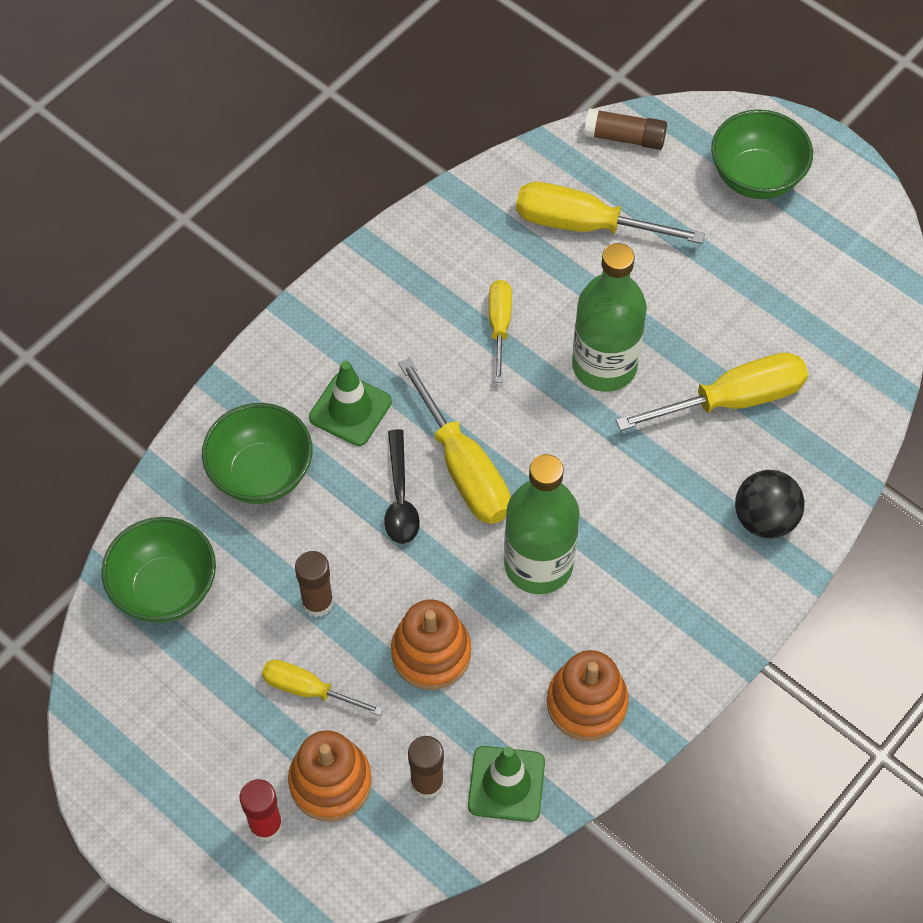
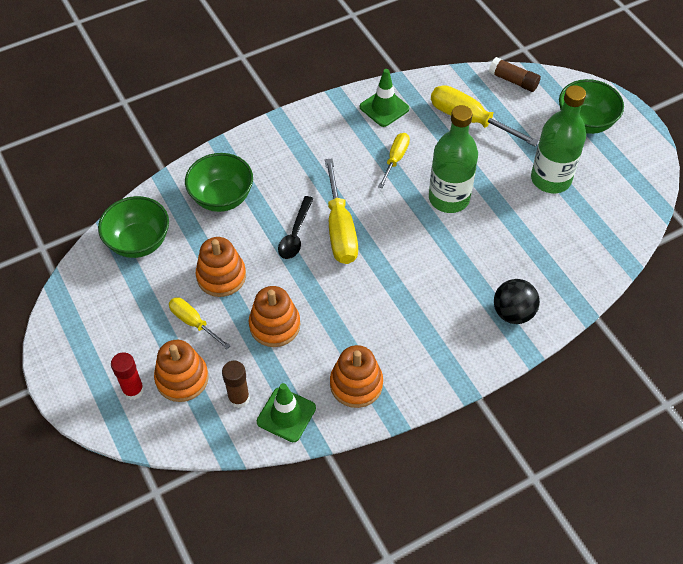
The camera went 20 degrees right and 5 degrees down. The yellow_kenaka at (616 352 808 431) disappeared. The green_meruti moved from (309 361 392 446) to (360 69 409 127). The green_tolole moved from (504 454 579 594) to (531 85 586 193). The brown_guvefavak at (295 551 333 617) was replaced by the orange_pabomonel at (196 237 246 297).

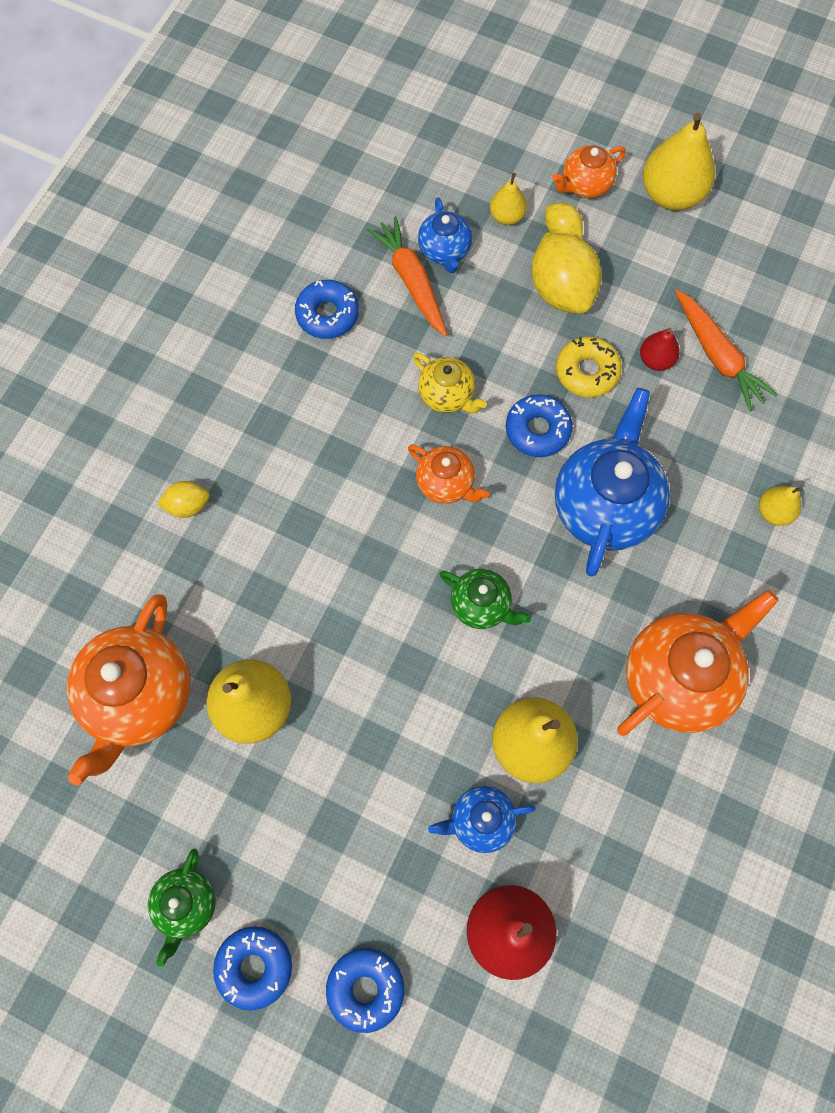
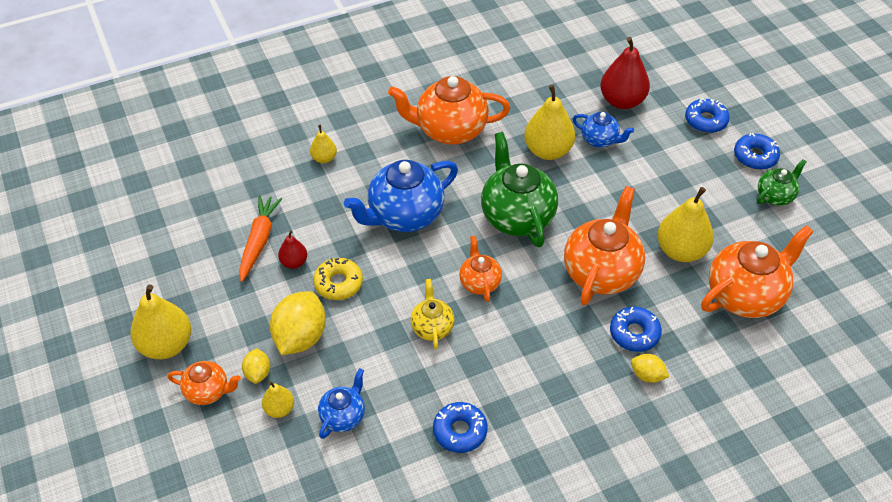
The camera went 140 degrees left and 20 degrees down. The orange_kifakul at (367 216 447 337) disappeared. The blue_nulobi moved from (506 394 573 457) to (610 307 662 352). The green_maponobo at (439 569 531 629) changed to 1.88 times the size. The orange_maponobo at (564 186 645 305) appeared.

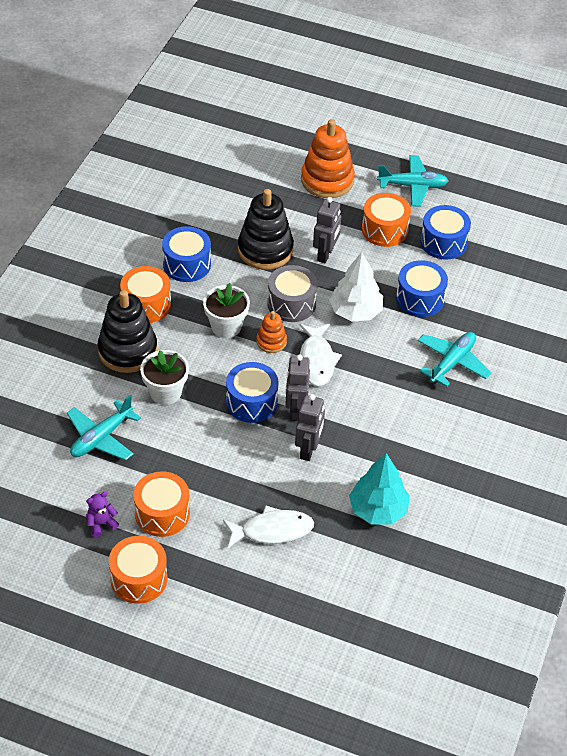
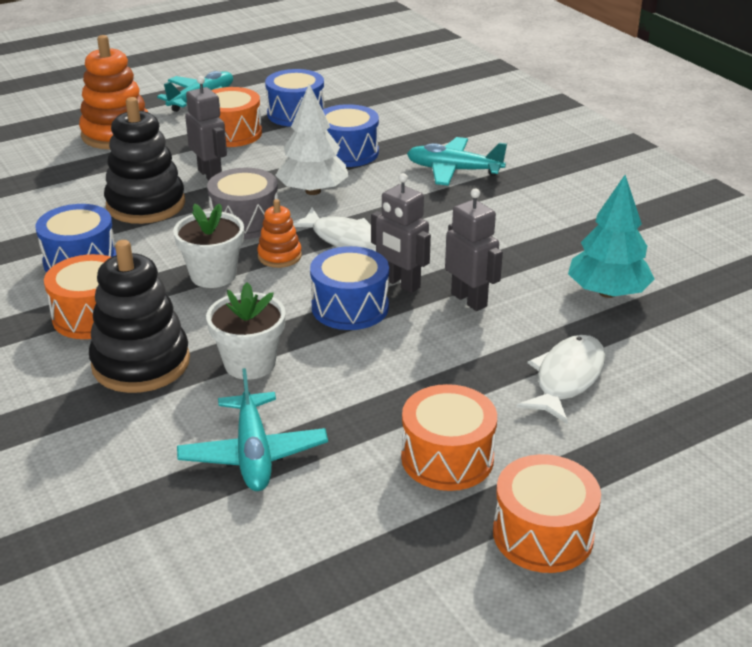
The camera went 50 degrees left and 15 degrees down. The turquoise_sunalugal at (418 332 491 387) turned 60 degrees counterclockwise. The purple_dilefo at (86 492 119 537) disappeared.

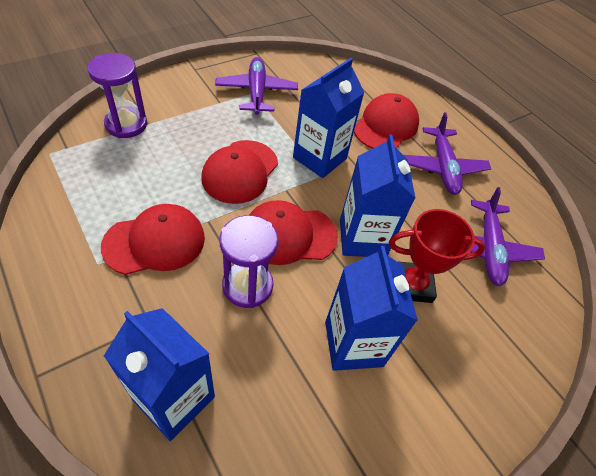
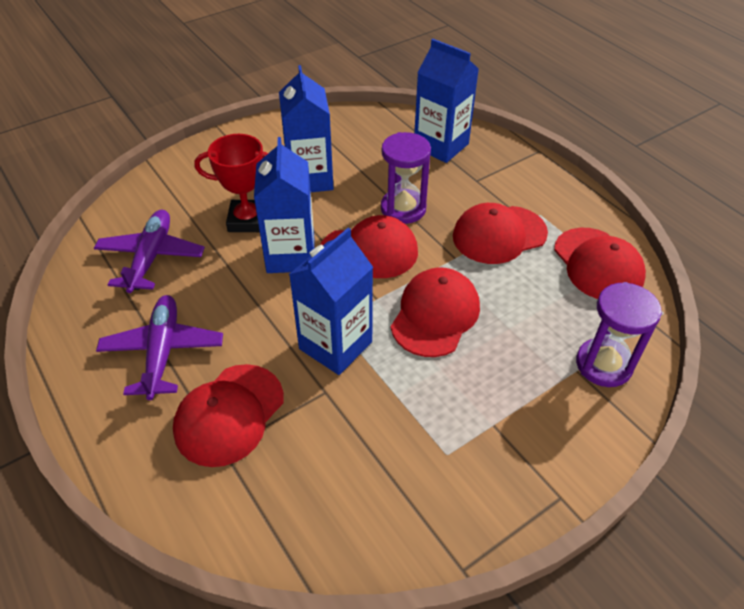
The camera went 175 degrees left and 5 degrees down. The purple_sunalugal at (215 57 298 115) disappeared. The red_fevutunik at (554 228 646 299) appeared.

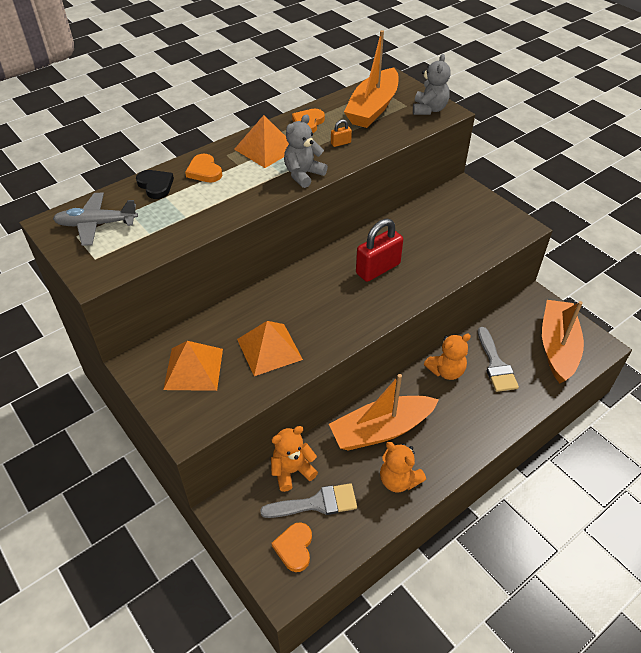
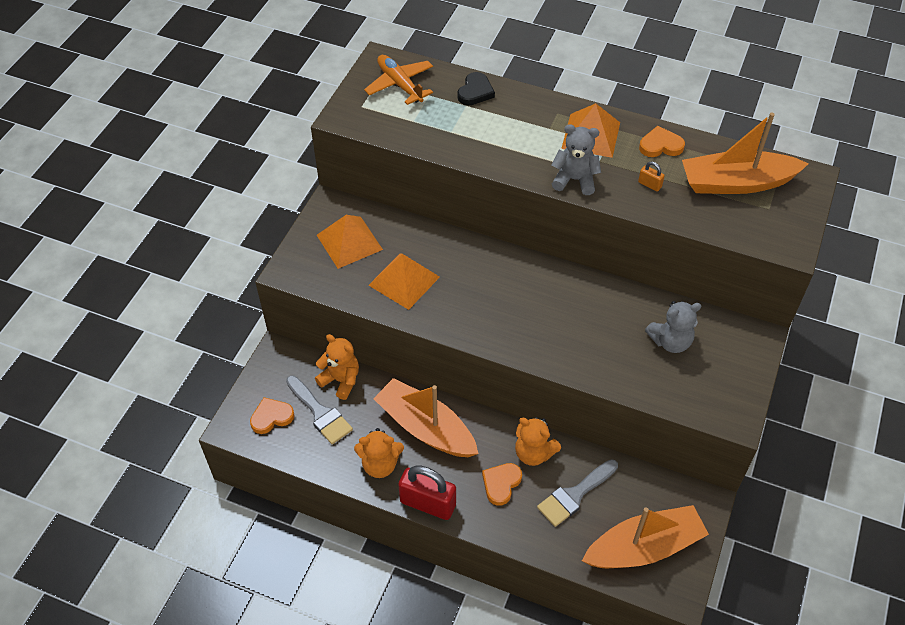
The camera went 60 degrees right and 5 degrees up. The grey_dilefo moved from (413 54 451 115) to (645 301 701 353). The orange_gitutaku moved from (185 154 222 183) to (482 463 522 506). The grey_sunalugal at (53 193 138 246) became the orange_sunalugal at (364 55 433 105). The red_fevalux moved from (356 219 403 282) to (398 465 456 520). The orange_dilefo at (380 442 426 492) turned 105 degrees counterclockwise.

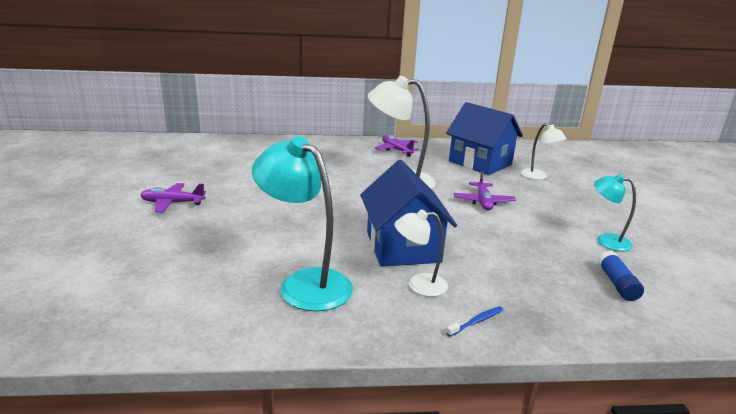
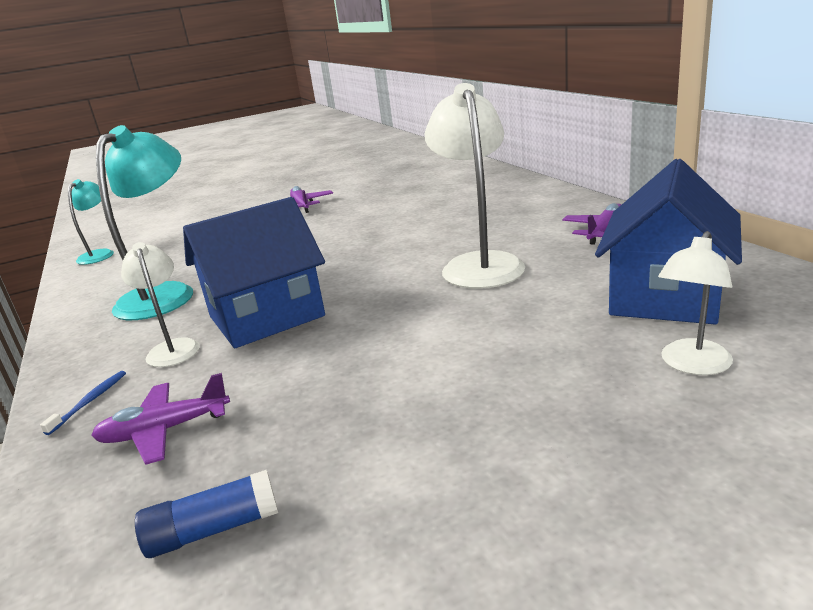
The camera went 75 degrees right and 0 degrees up. The purple_sunalugal moved from (454 171 516 211) to (91 373 230 465). The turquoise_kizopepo moved from (594 174 636 251) to (68 179 114 265). The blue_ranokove at (446 306 503 337) turned 105 degrees counterclockwise.

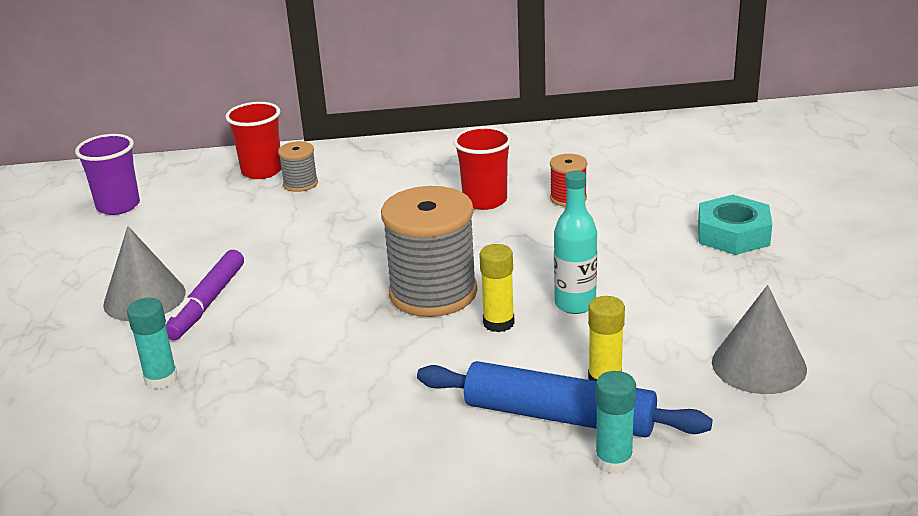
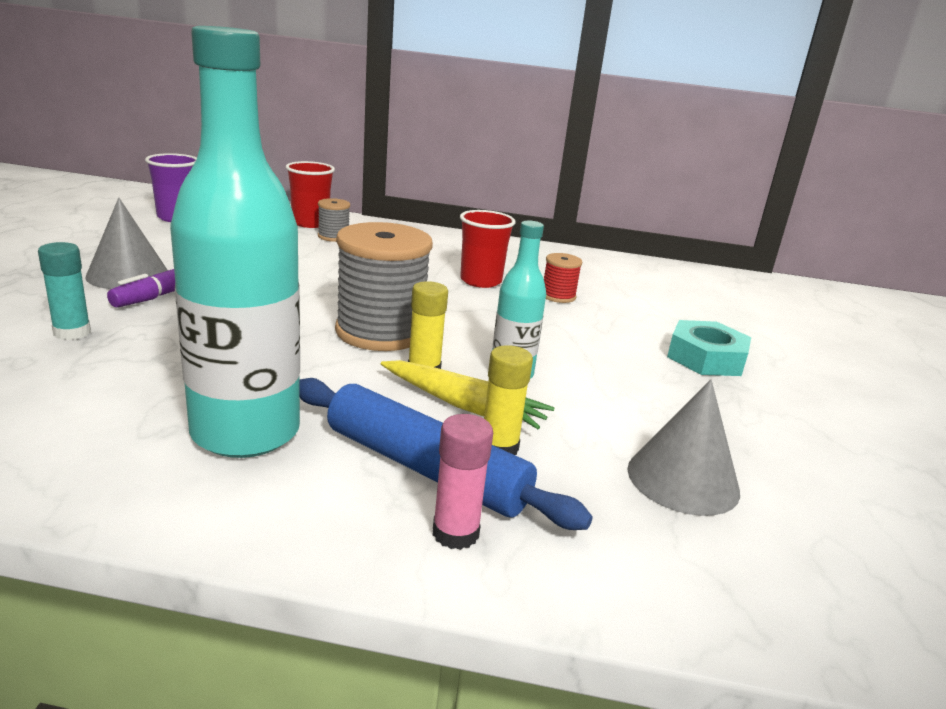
The camera went 10 degrees right and 5 degrees down. The turquoise_guvefavak at (595 371 636 474) became the pink_guvefavak at (432 414 493 550). The turquoise_tolole at (170 26 300 458) appeared. The yellow_kifakul at (381 360 555 429) appeared.

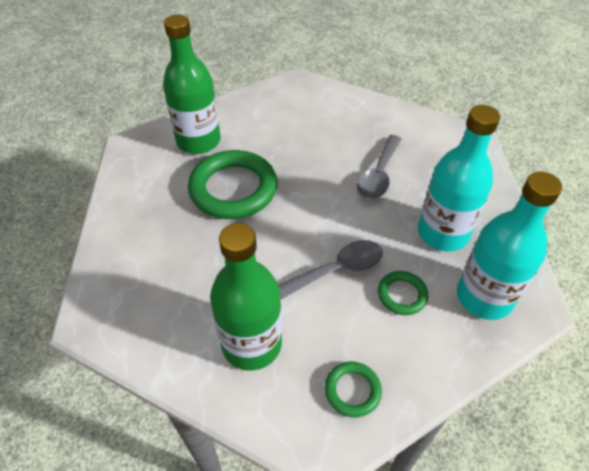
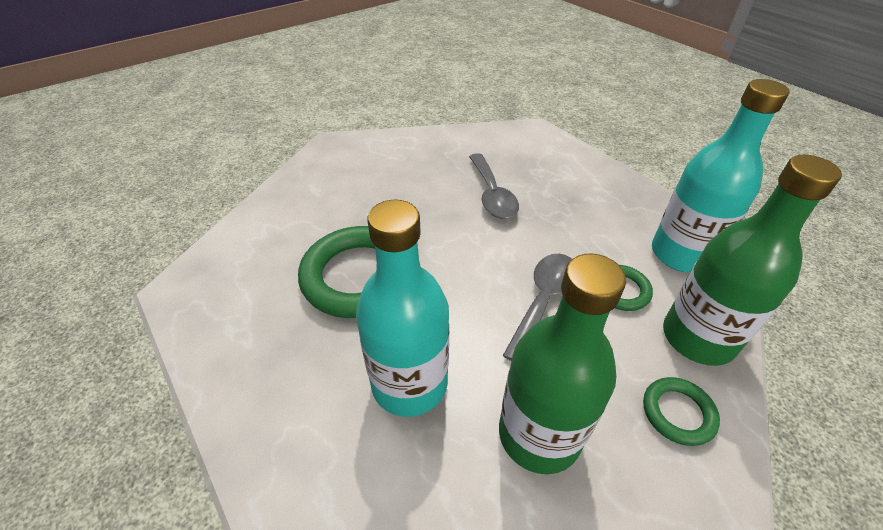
The camera went 35 degrees left and 5 degrees down. The green_tolole moved from (163 15 221 154) to (663 155 842 366). The turquoise_tolole moved from (418 105 500 252) to (356 200 449 417).

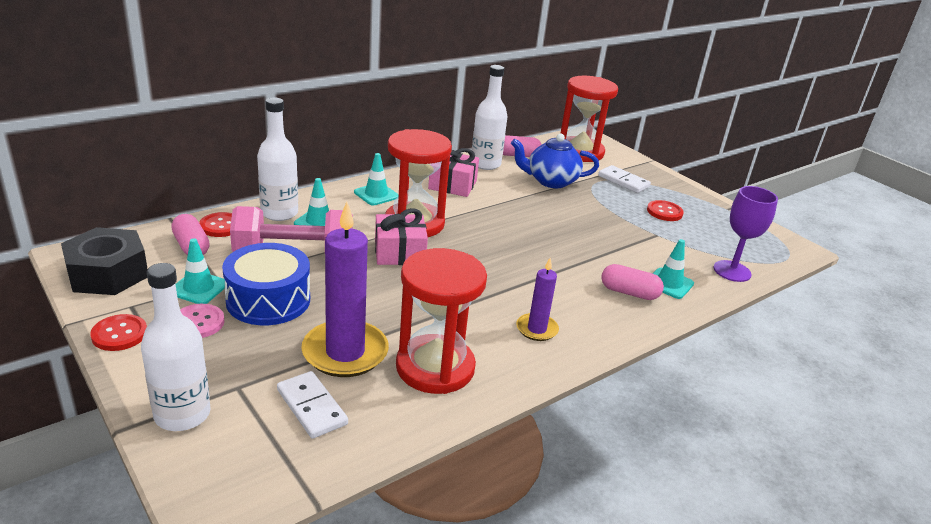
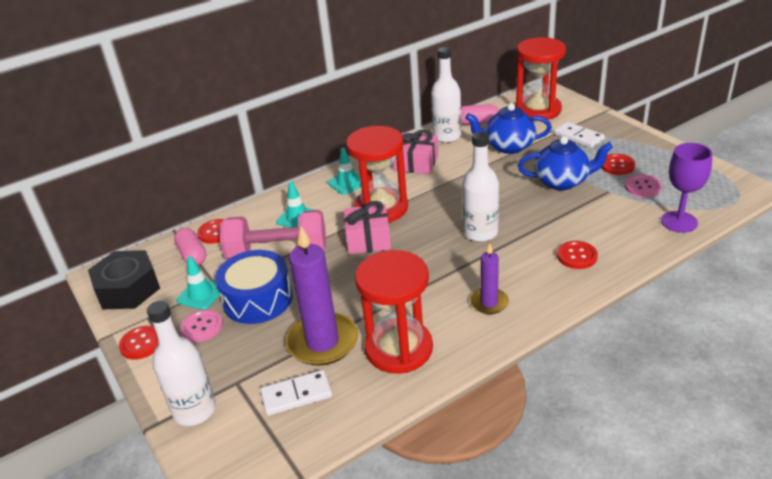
The camera went 10 degrees right and 5 degrees up. The white_tolole moved from (257 98 298 221) to (462 132 499 242). The turquoise_meruti at (652 239 694 299) disappeared. The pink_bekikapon at (601 264 664 300) was replaced by the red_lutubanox at (557 241 598 269). The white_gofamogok at (277 371 348 439) turned 75 degrees counterclockwise. The blue_maponobo at (518 136 613 190) appeared. The pink_lutubanox at (625 174 662 197) appeared.

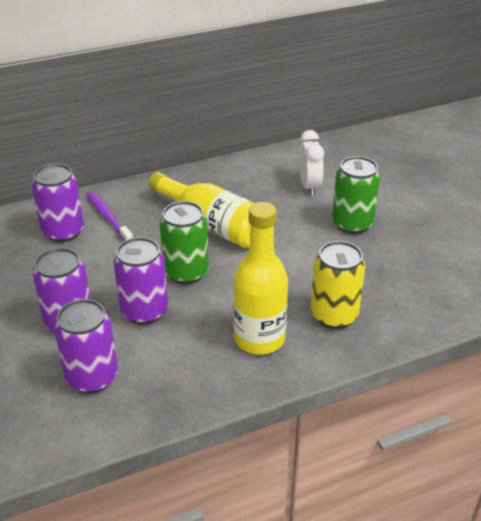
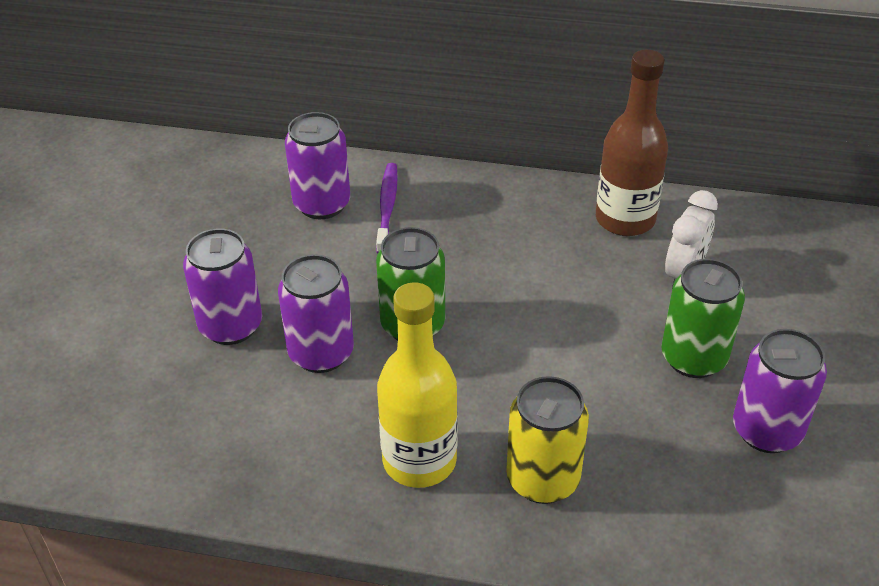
The camera went 35 degrees right and 5 degrees up. The yellow_tolole at (149 172 254 248) disappeared. The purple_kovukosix moved from (54 299 118 393) to (733 329 827 453). The brown_tolole at (596 49 668 236) appeared.

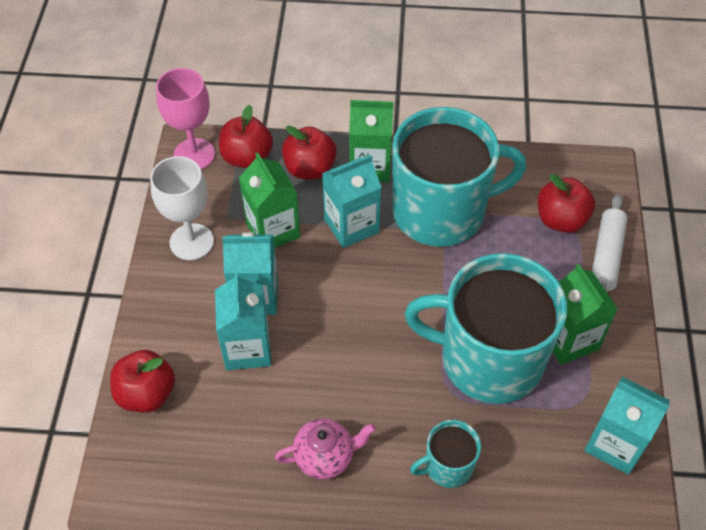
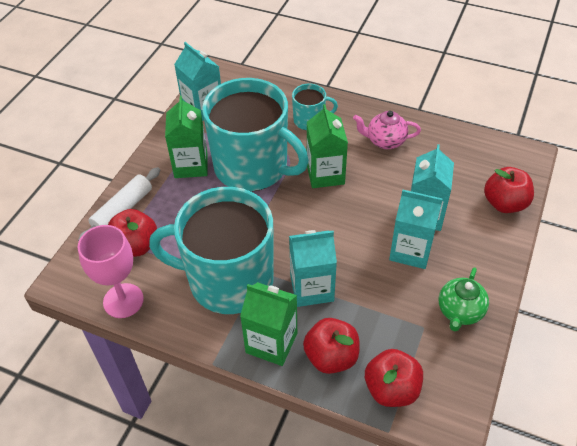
The camera went 160 degrees left and 5 degrees down. The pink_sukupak moved from (156 68 215 169) to (77 225 144 318). The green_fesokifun moved from (239 152 300 248) to (307 104 348 188). The white_sukupak at (150 156 214 260) was replaced by the green_maponobo at (439 267 489 331).

